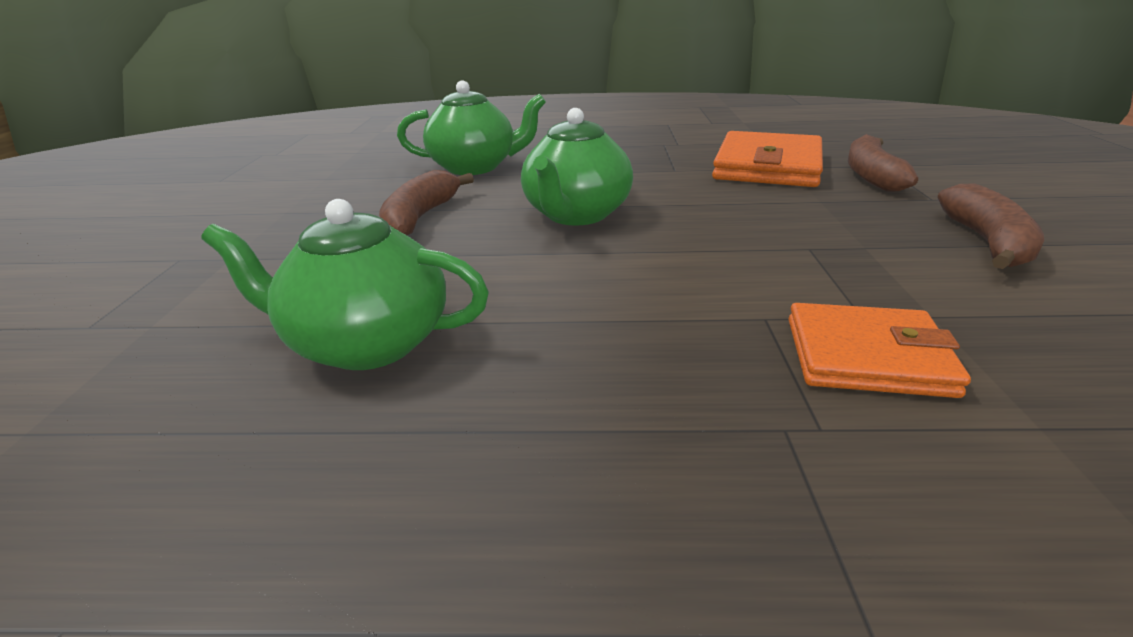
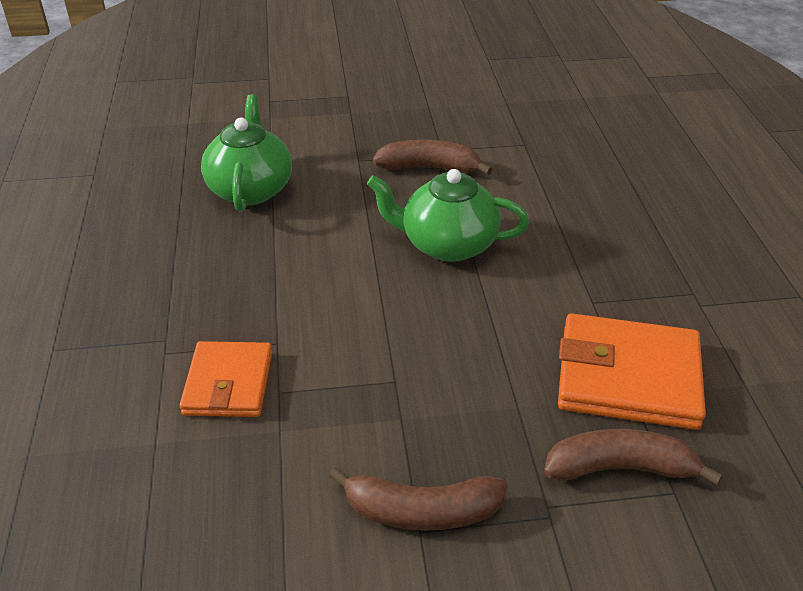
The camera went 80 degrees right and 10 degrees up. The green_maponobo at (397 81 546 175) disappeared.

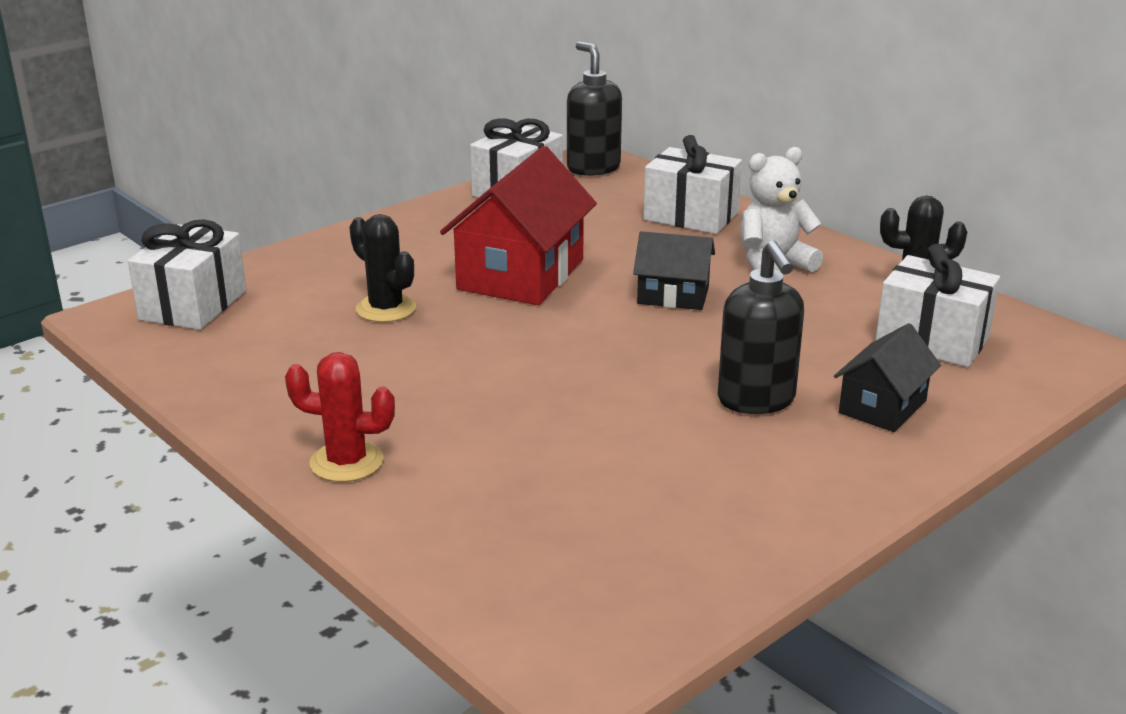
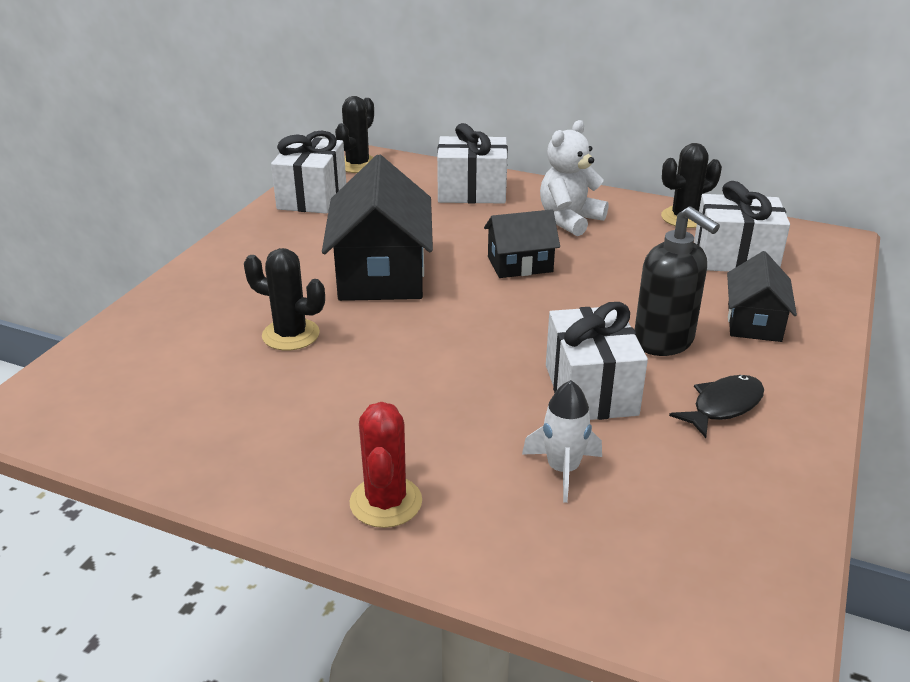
The camera went 25 degrees left and 5 degrees up. The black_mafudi at (567 42 622 176) was replaced by the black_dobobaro at (335 96 374 173). The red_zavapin at (440 146 597 305) became the black_zavapin at (322 155 433 301). The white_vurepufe moved from (128 219 246 330) to (546 302 648 420). The red_dobobaro at (285 352 395 482) turned 75 degrees counterclockwise. The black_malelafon at (669 375 764 438) appeared. The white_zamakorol at (522 380 602 503) appeared.

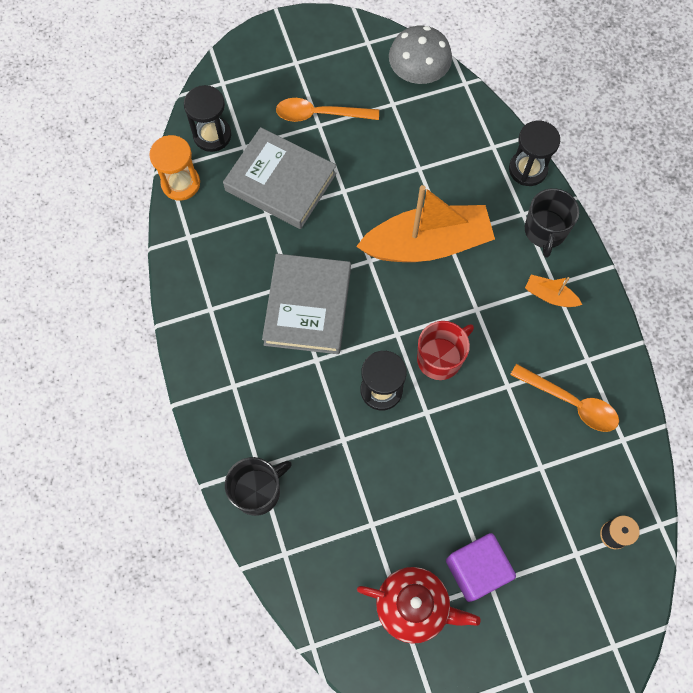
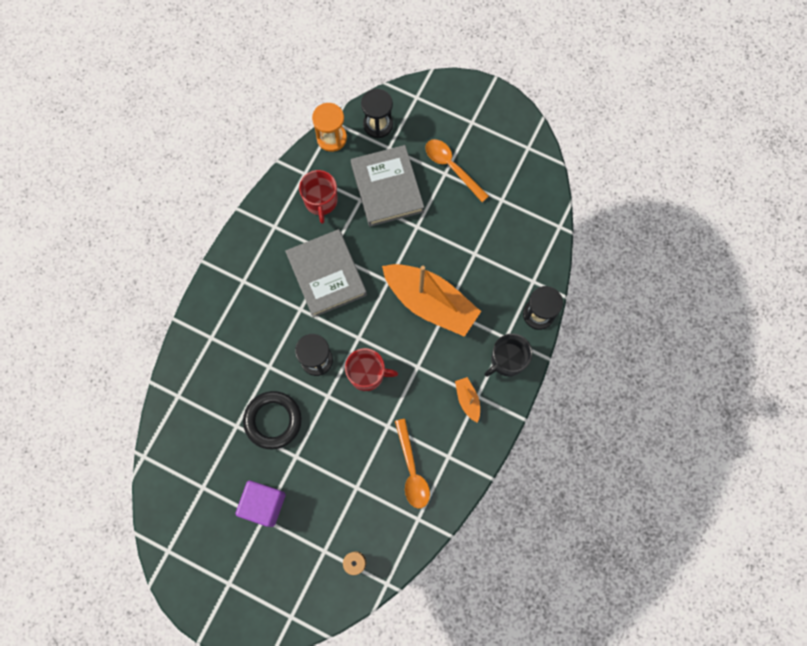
The camera went 45 degrees right and 5 degrees up. The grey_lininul at (389 26 452 84) disappeared. The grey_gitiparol at (262 254 351 354) turned 75 degrees counterclockwise. The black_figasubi at (225 457 292 516) disappeared. The red_maponobo at (357 567 481 644) disappeared. The red_figasubi at (299 170 338 224) appeared. The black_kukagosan at (243 391 302 449) appeared.

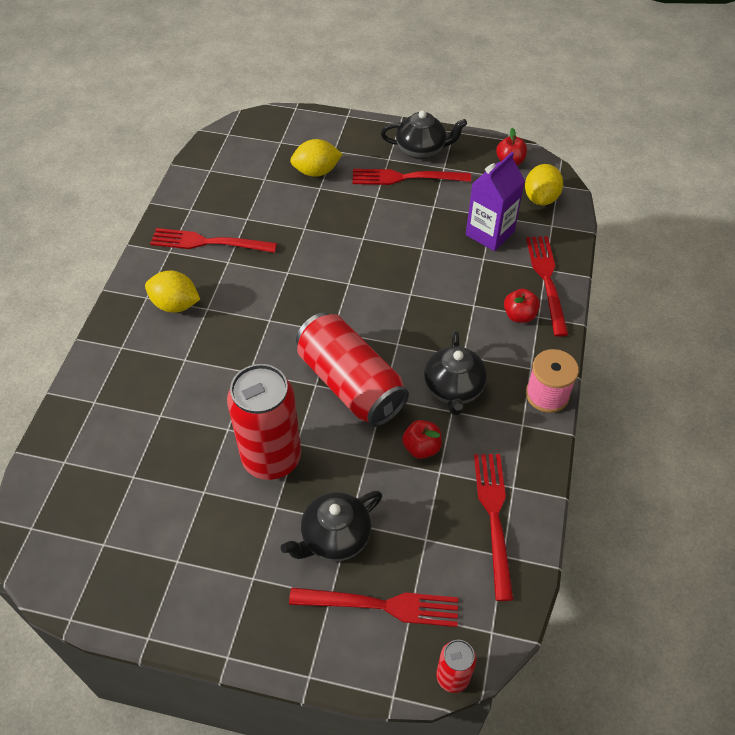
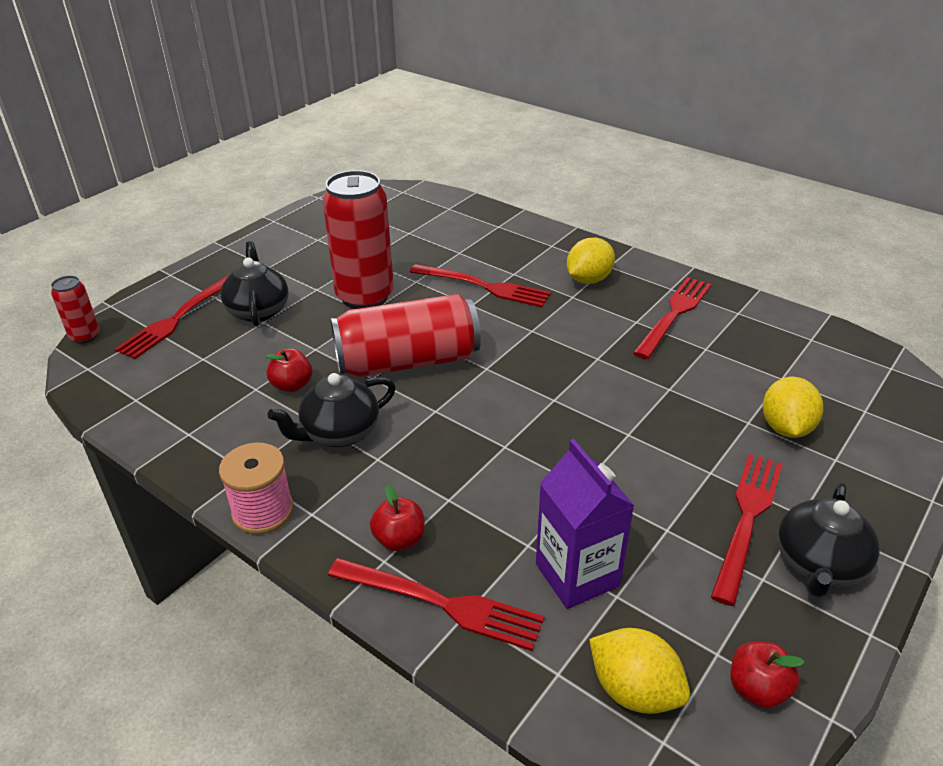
The camera went 115 degrees right and 15 degrees down. The black_maponobo at (424 331 487 416) turned 60 degrees counterclockwise. The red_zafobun moved from (474 454 514 601) to (410 264 551 307).

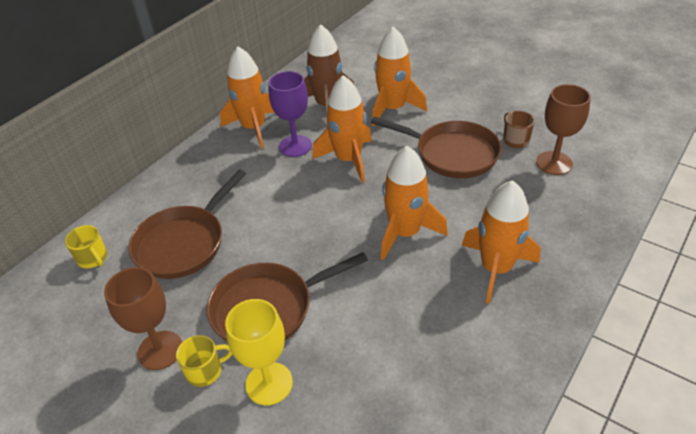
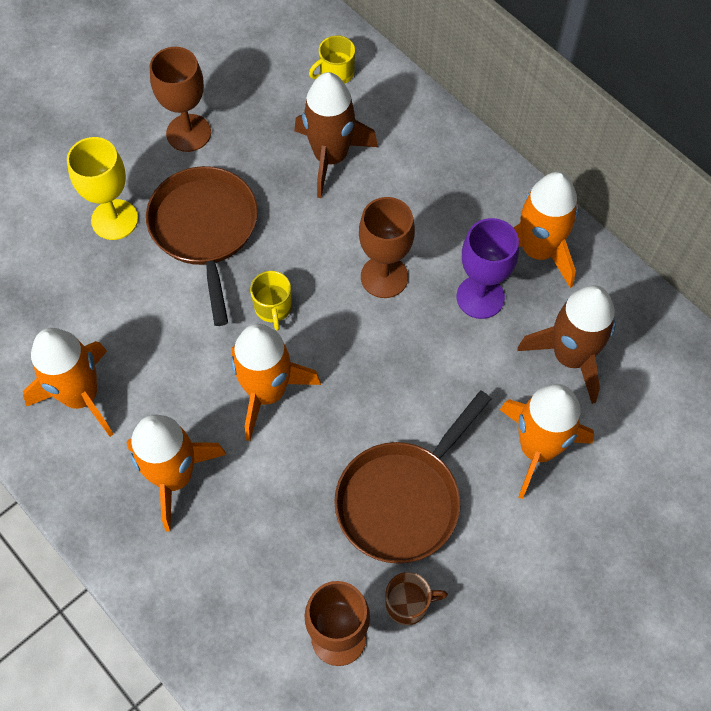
The camera went 100 degrees right and 20 degrees up. The orange_zamakorol moved from (312 75 372 183) to (23 328 114 437). The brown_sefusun at (128 170 246 279) was replaced by the brown_zamakorol at (294 72 378 198). The yellow_figasubi moved from (176 335 232 387) to (250 271 292 331). The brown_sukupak at (359 197 415 298) appeared.

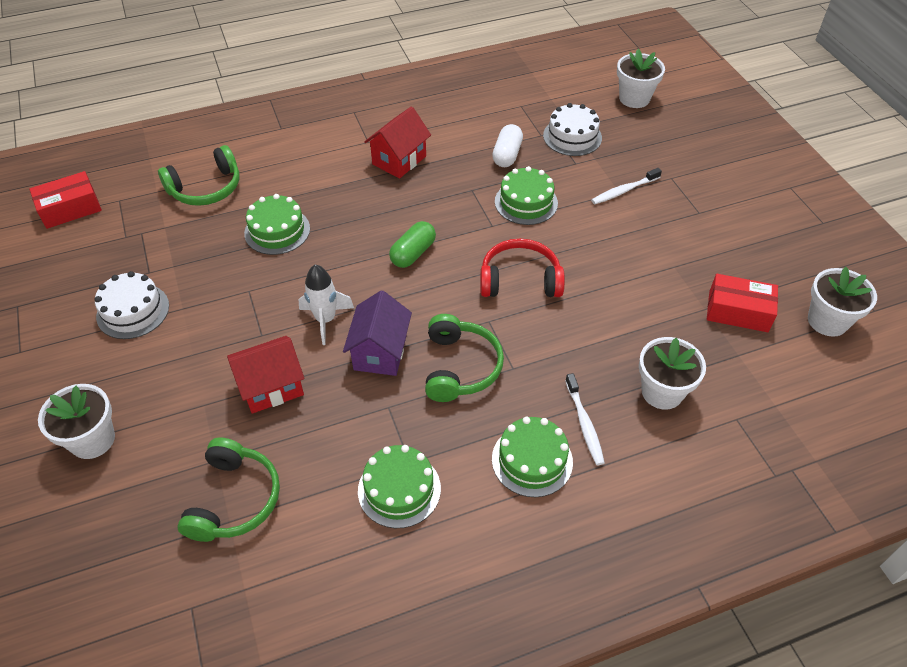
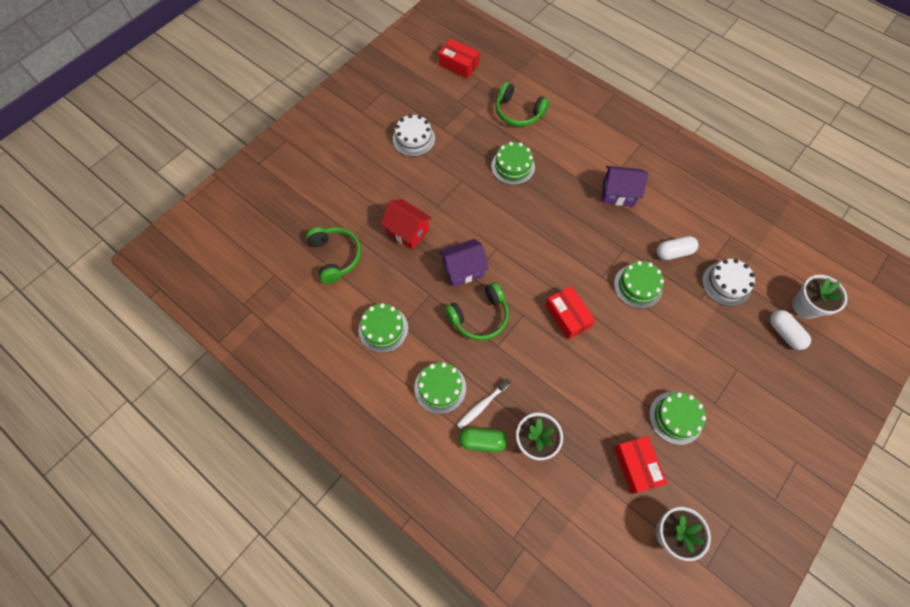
The camera went 60 degrees right and 15 degrees up. The red_zavapin at (364 106 431 179) became the purple_zavapin at (602 166 648 207). The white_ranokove at (591 168 662 204) disappeared. The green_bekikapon moved from (389 221 436 268) to (459 428 507 452). The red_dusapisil at (480 239 565 297) was replaced by the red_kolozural at (545 286 595 339). The white_zamakorol at (299 265 354 345) disappeared. The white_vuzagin at (38 384 115 459) disappeared. The green_dusapisil at (177 437 280 542) turned 90 degrees counterclockwise. The white_bekikapon at (770 310 811 350) appeared. The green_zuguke at (649 392 706 445) appeared.

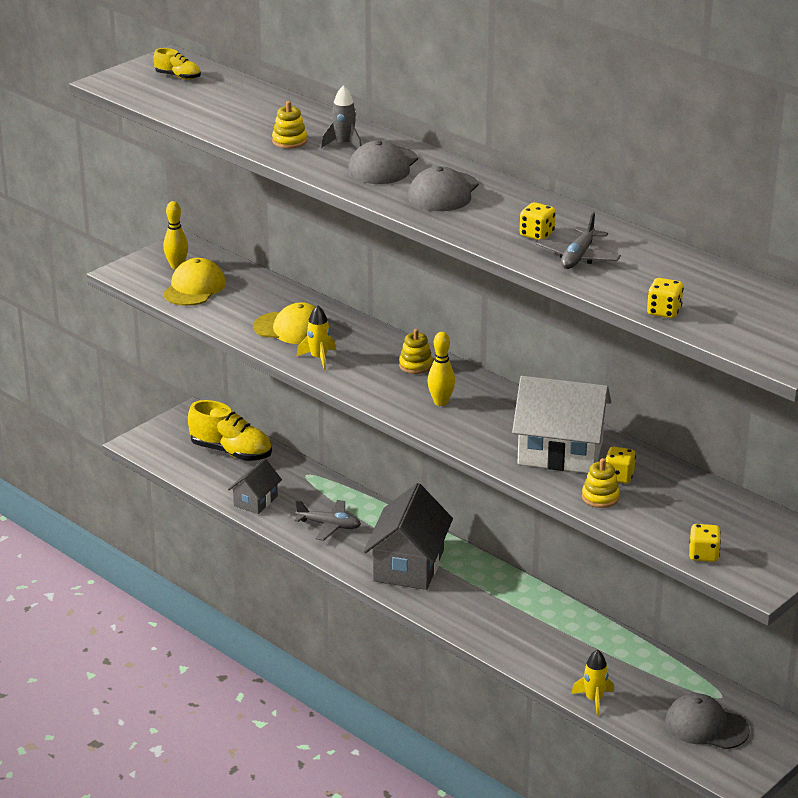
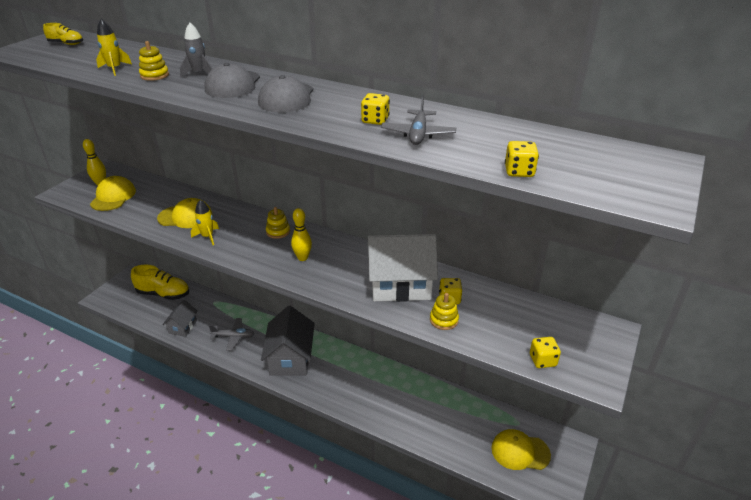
The camera went 15 degrees left and 5 degrees up. The yellow_zamakorol moved from (571 649 614 716) to (96 18 132 76). The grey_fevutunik at (665 693 750 749) became the yellow_fevutunik at (491 429 551 470).

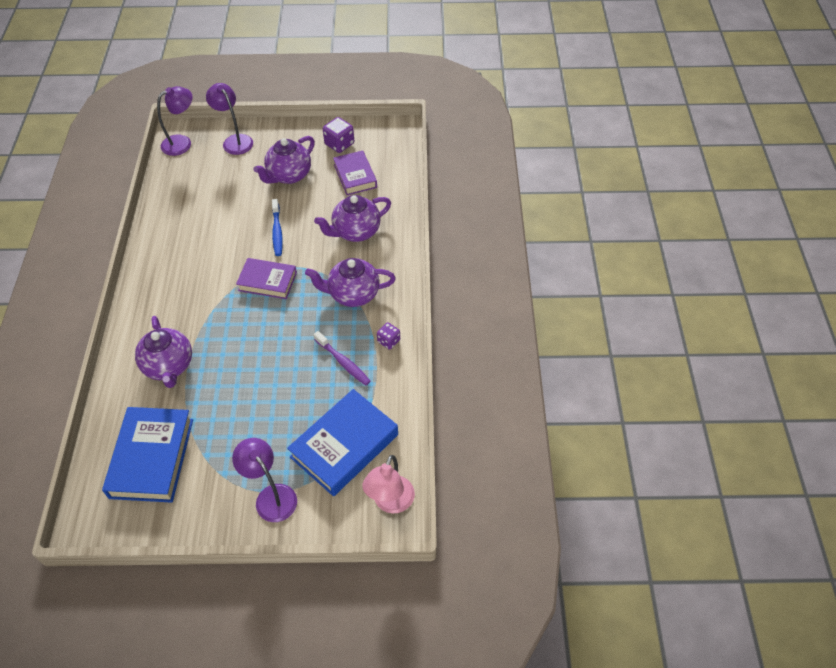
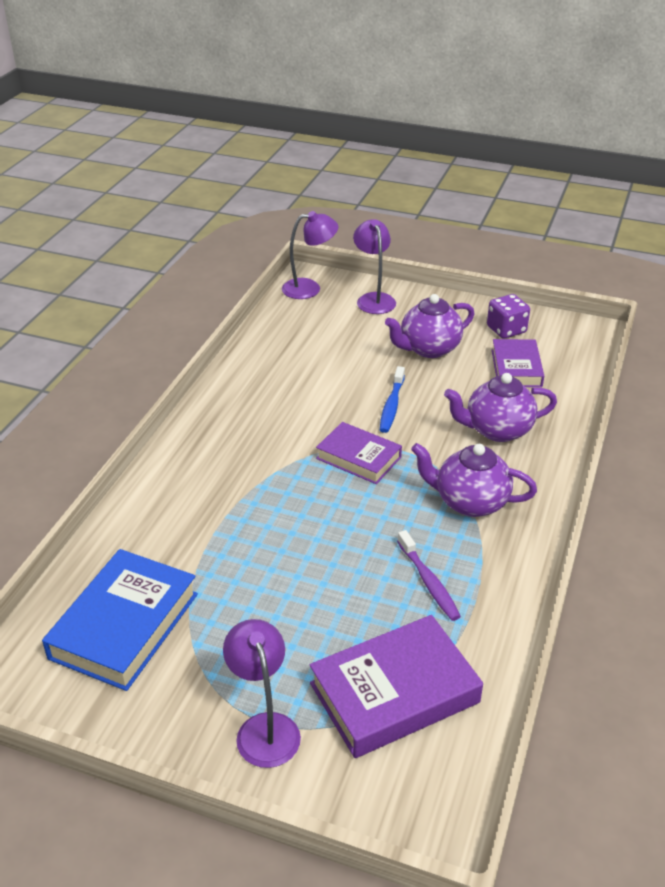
The camera went 20 degrees right and 15 degrees down. The purple_maponobo at (135 316 192 388) disappeared. The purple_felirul at (377 322 400 350) disappeared. The blue_gitiparol at (287 389 398 496) became the purple_gitiparol at (310 615 483 758). The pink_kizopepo at (362 455 415 513) disappeared.

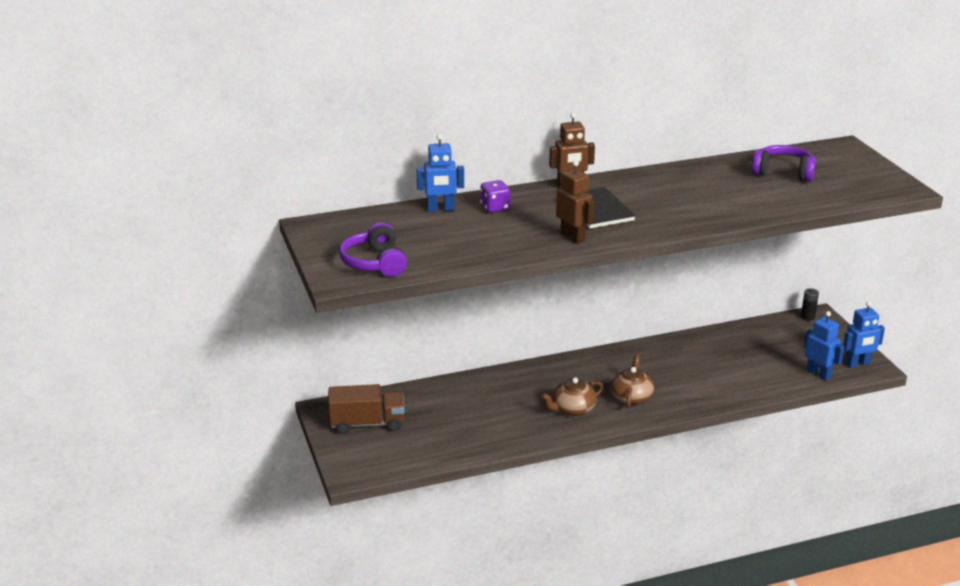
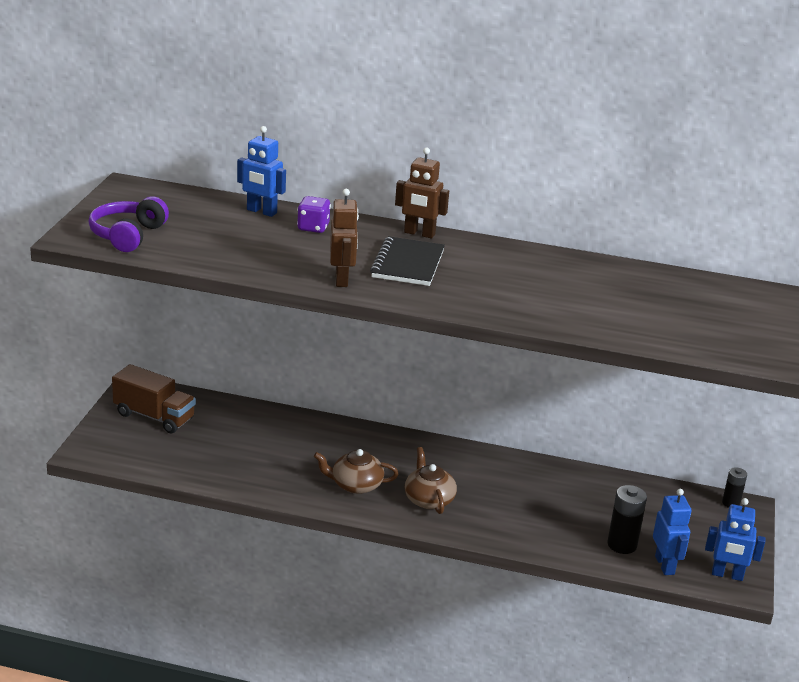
The camera went 30 degrees right and 0 degrees up. The purple_dusapisil at (752 145 816 182) disappeared. The brown_maponobo at (610 354 654 408) turned 60 degrees counterclockwise. The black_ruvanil at (607 485 647 554) appeared.

